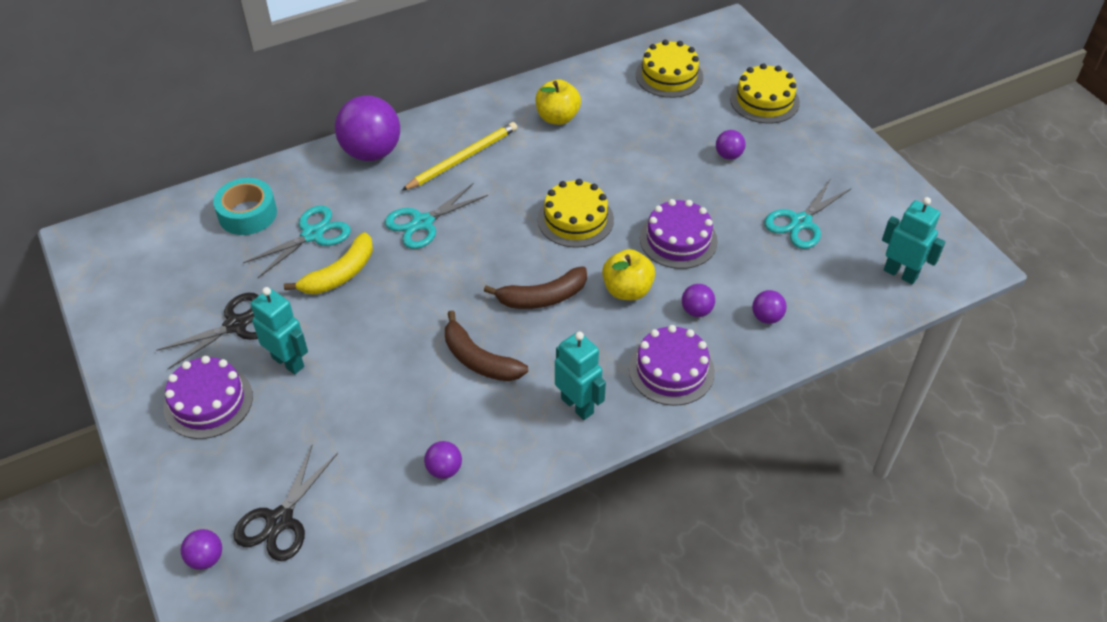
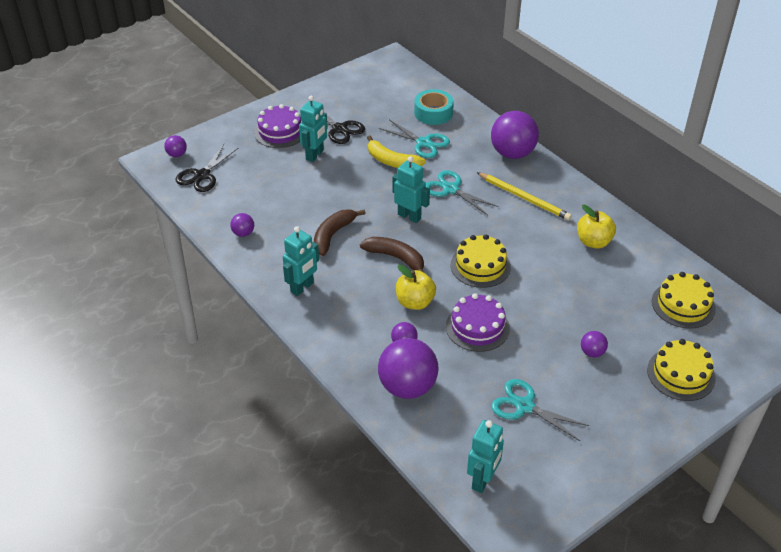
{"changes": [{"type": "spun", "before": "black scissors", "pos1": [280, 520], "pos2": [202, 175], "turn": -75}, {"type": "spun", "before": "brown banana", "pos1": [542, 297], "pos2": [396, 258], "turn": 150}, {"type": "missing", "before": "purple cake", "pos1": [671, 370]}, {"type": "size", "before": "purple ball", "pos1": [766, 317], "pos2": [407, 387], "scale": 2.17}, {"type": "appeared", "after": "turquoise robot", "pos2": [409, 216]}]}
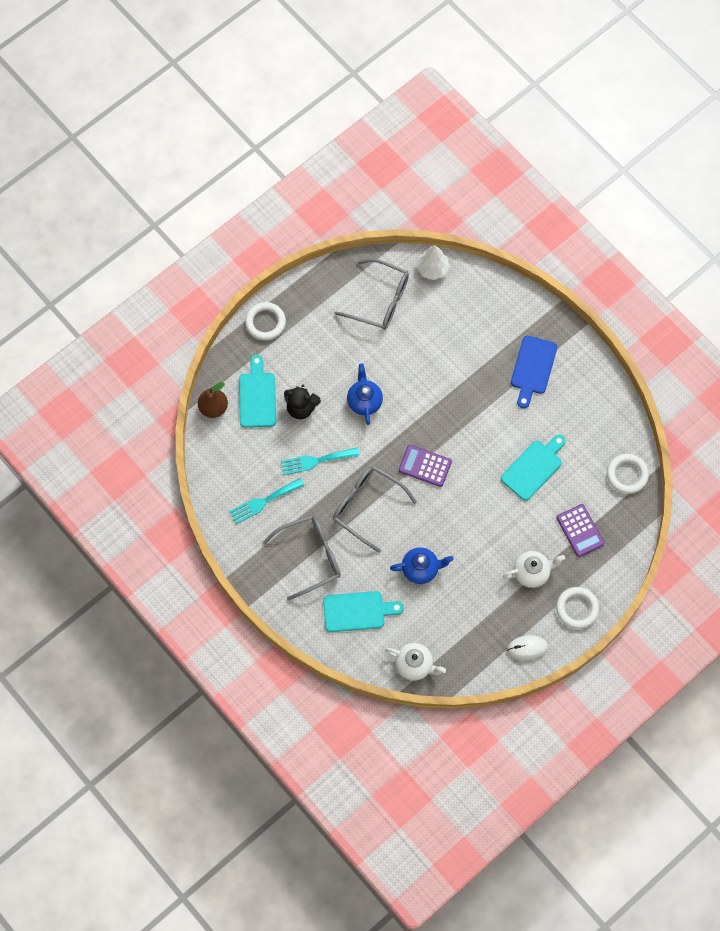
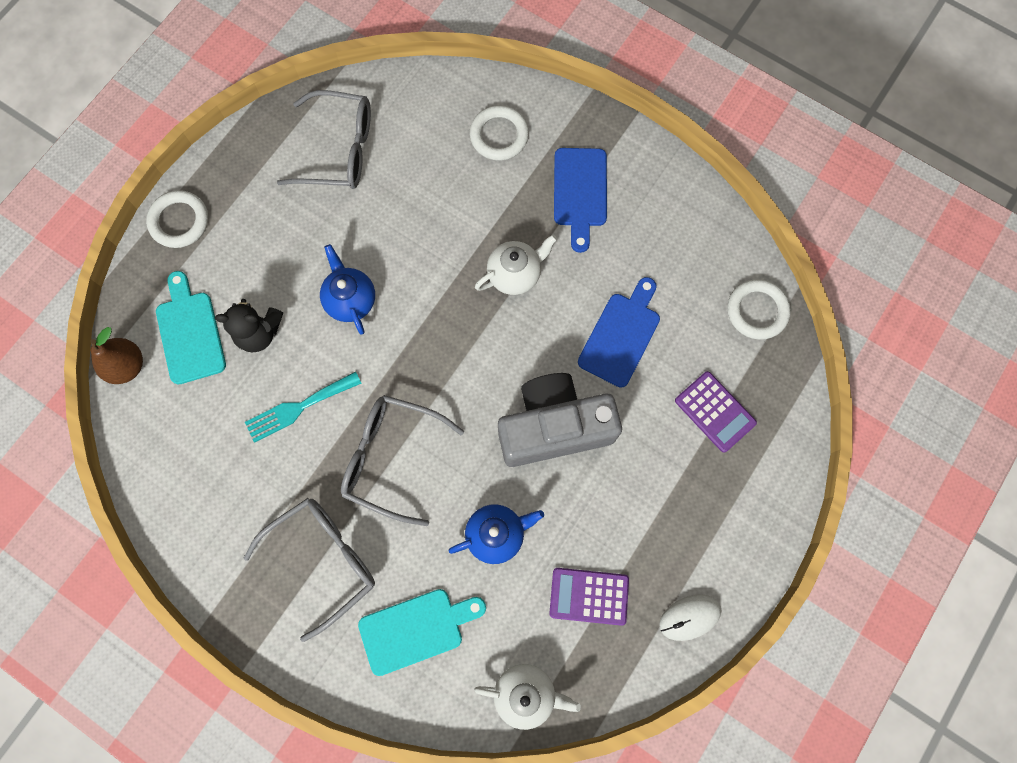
{"changes": [{"type": "missing", "before": "turquoise fork", "pos1": [263, 502]}, {"type": "relocated", "before": "purple calculator", "pos1": [425, 466], "pos2": [589, 596]}, {"type": "missing", "before": "white tree", "pos1": [432, 268]}, {"type": "colour", "before": "turquoise cutting board", "after": "blue cutting board", "pos1": [533, 468], "pos2": [621, 335]}, {"type": "relocated", "before": "white teapot", "pos1": [532, 572], "pos2": [515, 274]}, {"type": "relocated", "before": "white ring", "pos1": [577, 608], "pos2": [499, 135]}, {"type": "appeared", "after": "grey camera", "pos2": [554, 427]}]}
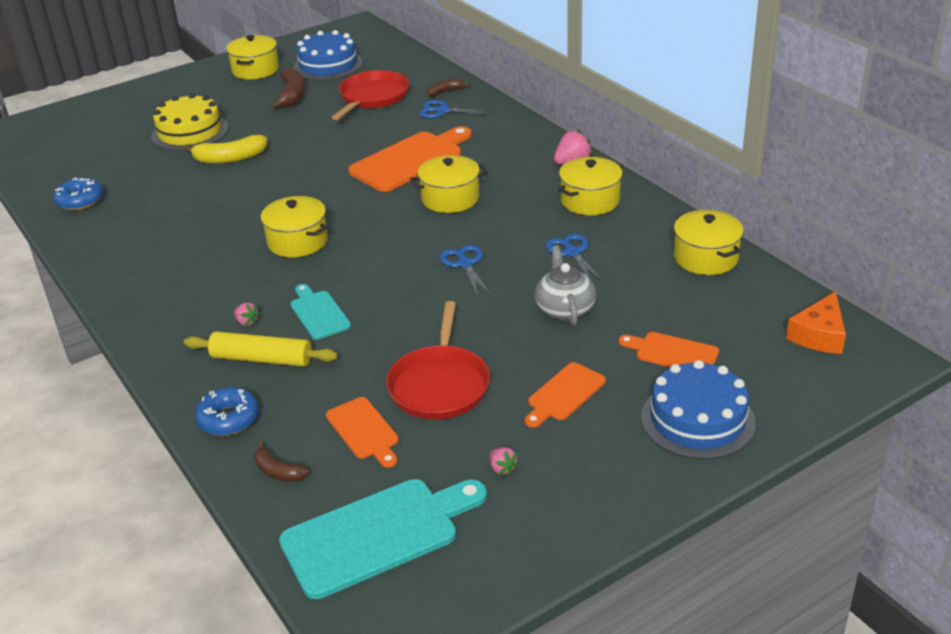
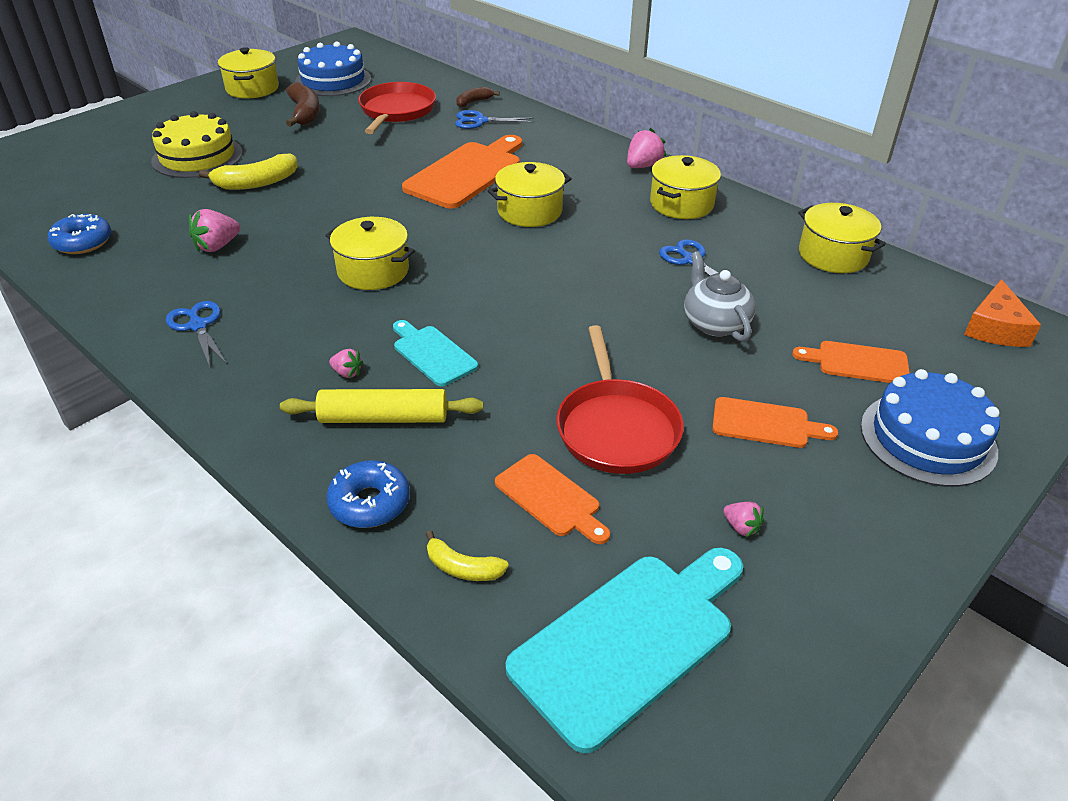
{"changes": [{"type": "colour", "before": "brown banana", "after": "yellow banana", "pos1": [278, 471], "pos2": [462, 568]}, {"type": "relocated", "before": "blue scissors", "pos1": [465, 264], "pos2": [198, 326]}, {"type": "spun", "before": "orange cutting board", "pos1": [564, 394], "pos2": [765, 424], "turn": -105}, {"type": "appeared", "after": "pink strawberry", "pos2": [217, 246]}]}
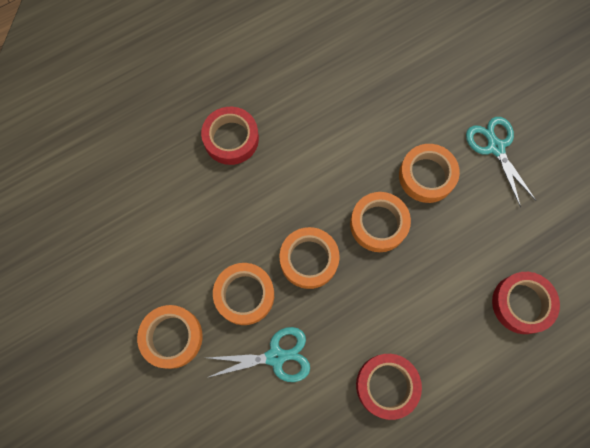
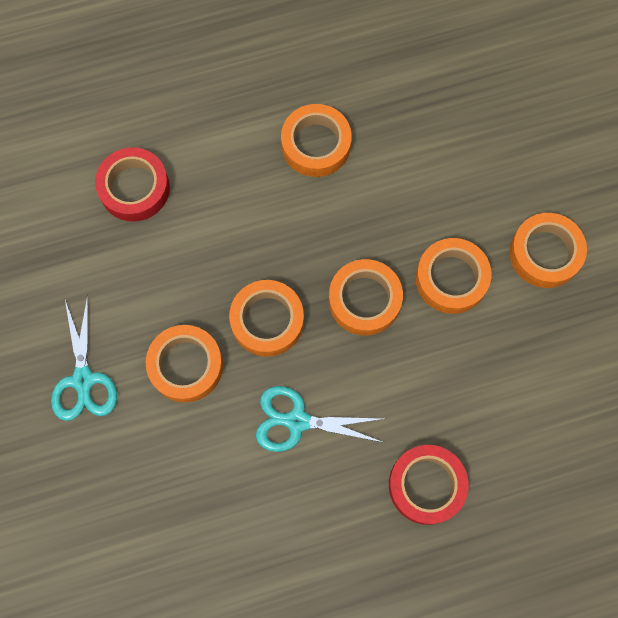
{"changes": [{"type": "relocated", "before": "turquoise scissors", "pos1": [275, 356], "pos2": [297, 421]}, {"type": "colour", "before": "red tape", "after": "orange tape", "pos1": [387, 385], "pos2": [316, 144]}]}
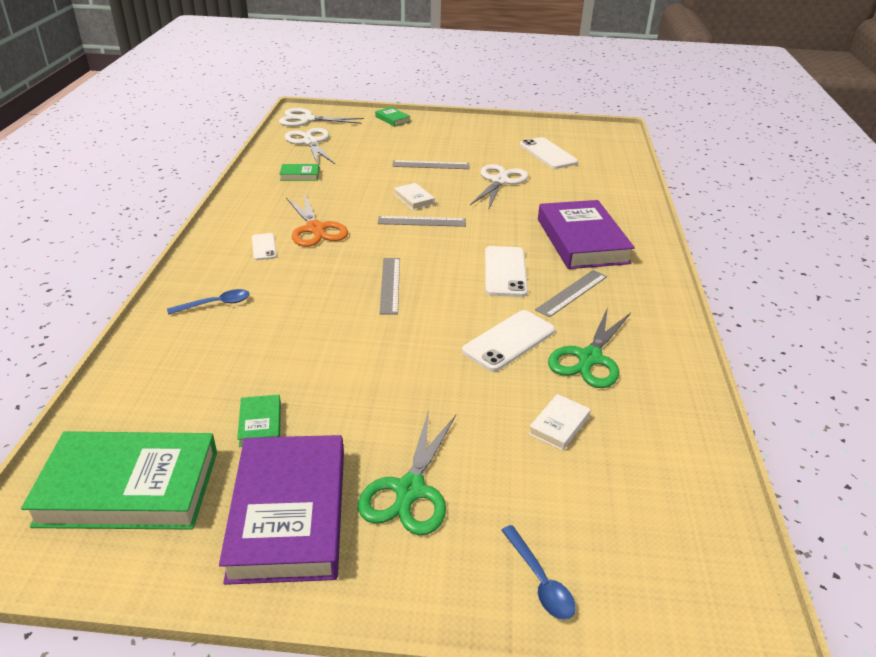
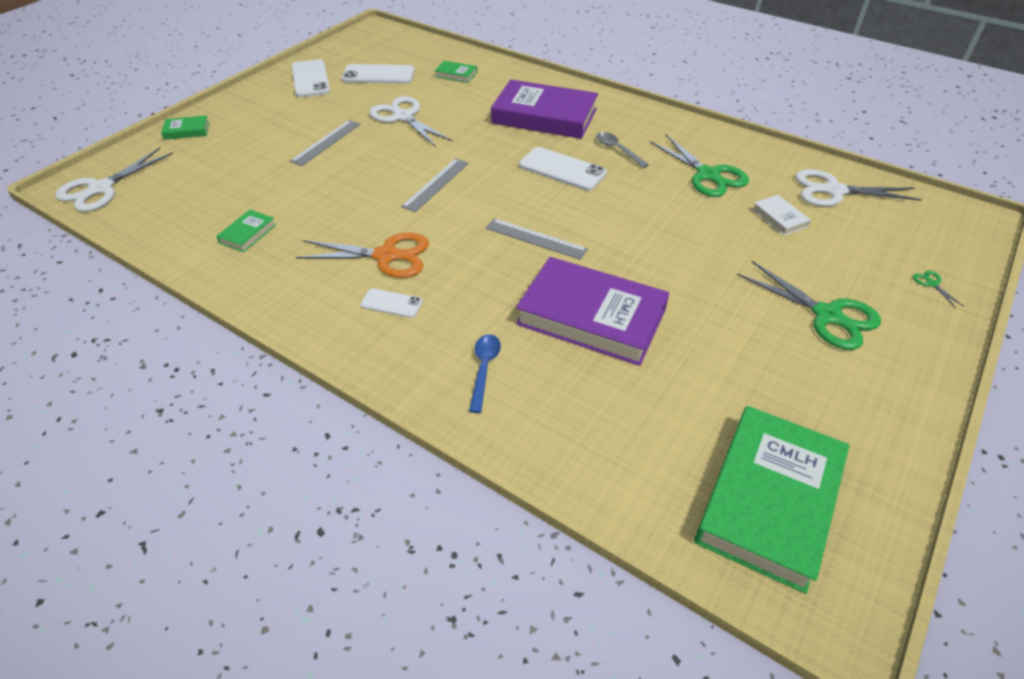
{"changes": [{"type": "relocated", "before": "purple book", "pos1": [288, 513], "pos2": [591, 317]}, {"type": "relocated", "before": "green book", "pos1": [260, 424], "pos2": [456, 75]}, {"type": "relocated", "before": "white scissors", "pos1": [310, 142], "pos2": [834, 191]}, {"type": "missing", "before": "white book", "pos1": [414, 199]}, {"type": "relocated", "before": "white phone", "pos1": [509, 341], "pos2": [310, 79]}, {"type": "exchanged", "before": "blue spoon", "after": "green scissors", "pos1": [540, 581], "pos2": [932, 284]}, {"type": "exchanged", "before": "grey ruler", "after": "grey spoon", "pos1": [572, 293], "pos2": [617, 150]}]}
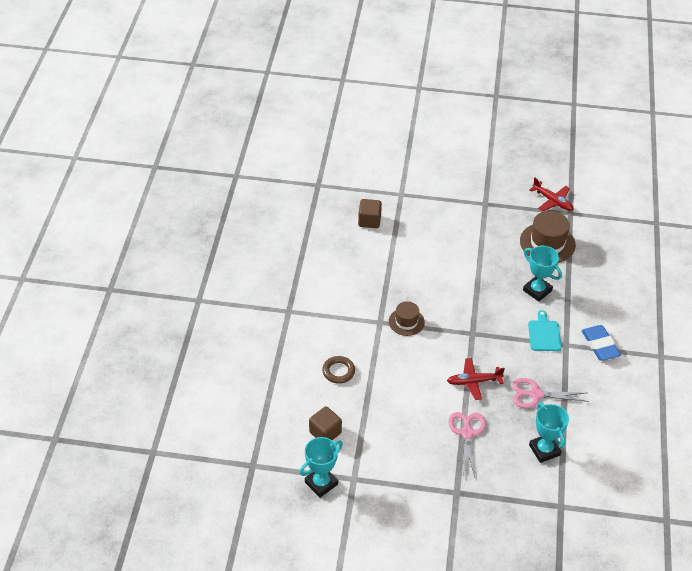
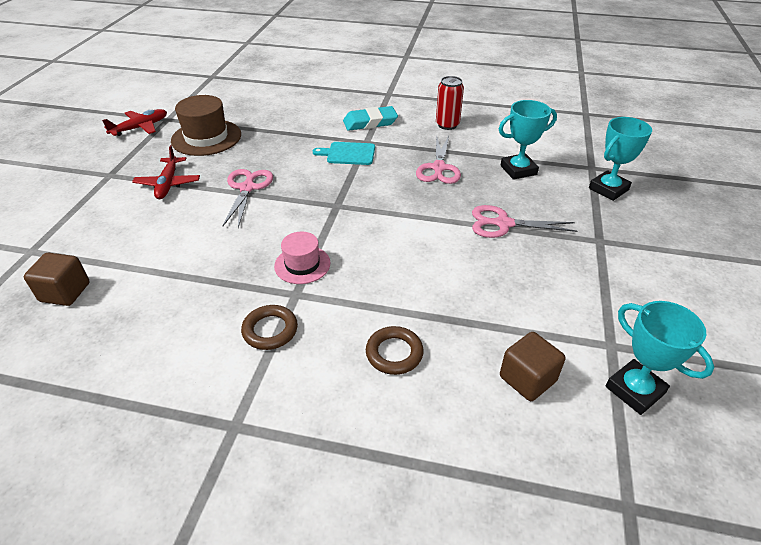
{"changes": [{"type": "colour", "before": "brown hat", "after": "pink hat", "pos1": [406, 322], "pos2": [302, 264]}, {"type": "relocated", "before": "red plane", "pos1": [474, 382], "pos2": [168, 183]}, {"type": "relocated", "before": "turquoise trophy", "pos1": [537, 290], "pos2": [608, 189]}, {"type": "colour", "before": "blue eraser", "after": "turquoise eraser", "pos1": [600, 345], "pos2": [370, 122]}, {"type": "appeared", "after": "pink scissors", "pos2": [247, 188]}, {"type": "appeared", "after": "brown ring", "pos2": [270, 330]}, {"type": "appeared", "after": "red can", "pos2": [447, 125]}]}
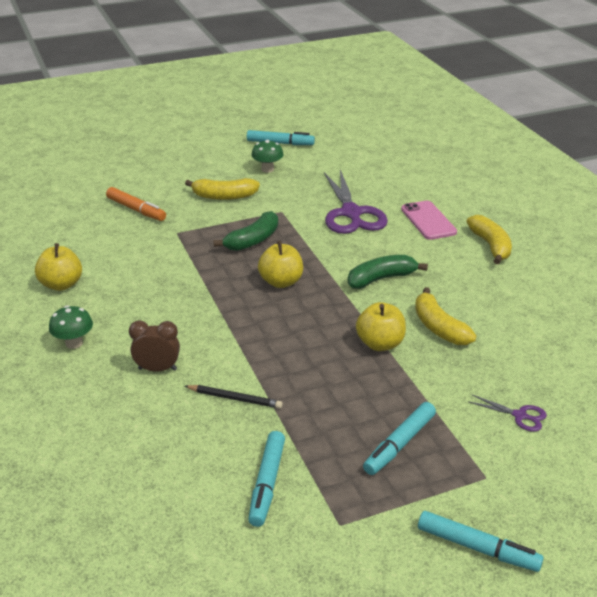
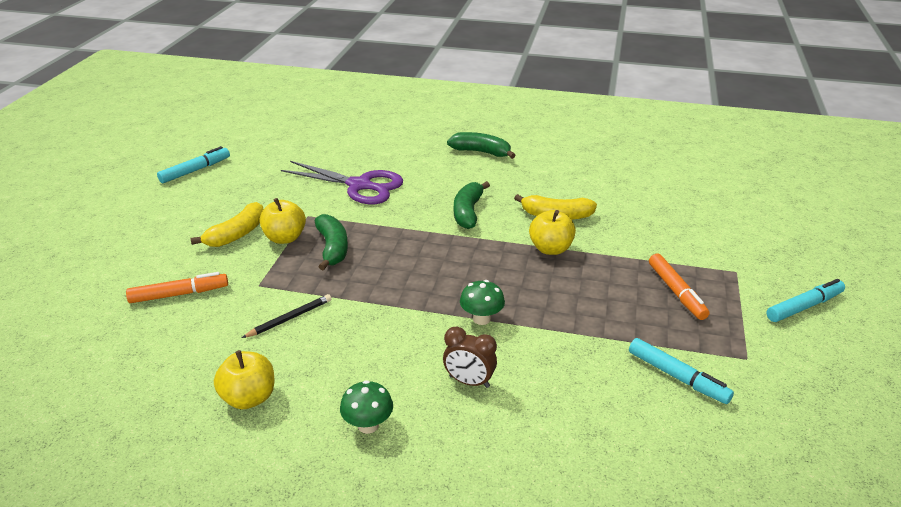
{"changes": [{"type": "spun", "before": "brown clock", "pos1": [157, 369], "pos2": [469, 381], "turn": -105}, {"type": "relocated", "before": "black pencil", "pos1": [235, 398], "pos2": [290, 318]}, {"type": "relocated", "before": "green mushroom", "pos1": [267, 169], "pos2": [481, 319]}, {"type": "relocated", "before": "yellow apple", "pos1": [281, 282], "pos2": [285, 238]}, {"type": "colour", "before": "turquoise marker", "after": "orange marker", "pos1": [399, 444], "pos2": [676, 292]}, {"type": "missing", "before": "pink phone", "pos1": [428, 221]}, {"type": "colour", "before": "yellow banana", "after": "green banana", "pos1": [491, 246], "pos2": [481, 152]}, {"type": "missing", "before": "purple scissors", "pos1": [520, 416]}]}
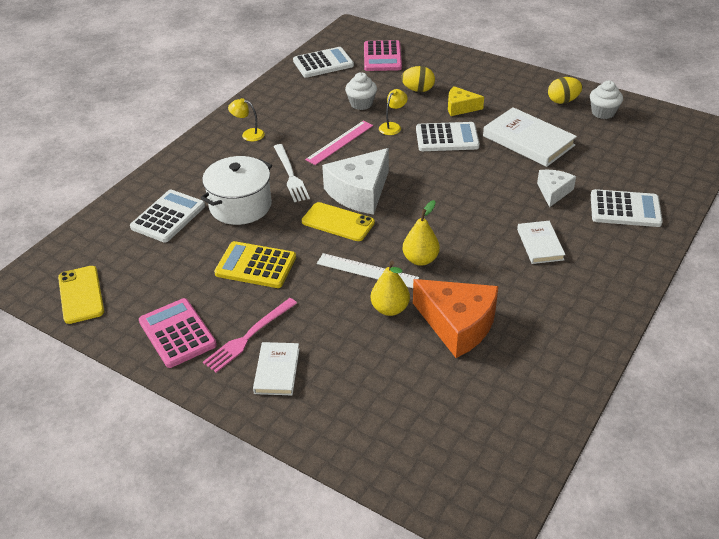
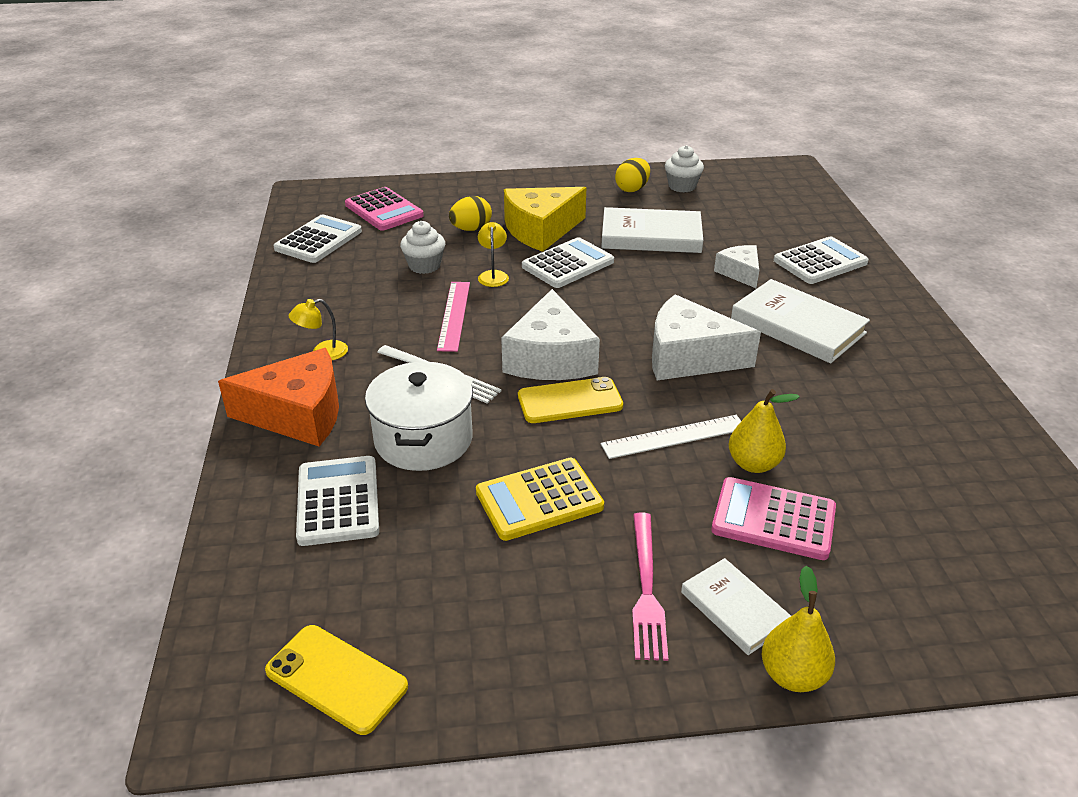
{"changes": [{"type": "relocated", "before": "pink calculator", "pos1": [177, 333], "pos2": [773, 519]}, {"type": "relocated", "before": "yellow pear", "pos1": [420, 259], "pos2": [792, 675]}, {"type": "relocated", "before": "orange cheese", "pos1": [458, 325], "pos2": [298, 414]}, {"type": "size", "before": "yellow cheese", "pos1": [460, 107], "pos2": [540, 230], "scale": 1.8}, {"type": "size", "before": "white book", "pos1": [540, 244], "pos2": [797, 326], "scale": 1.7}, {"type": "appeared", "after": "white cheese", "pos2": [689, 357]}]}
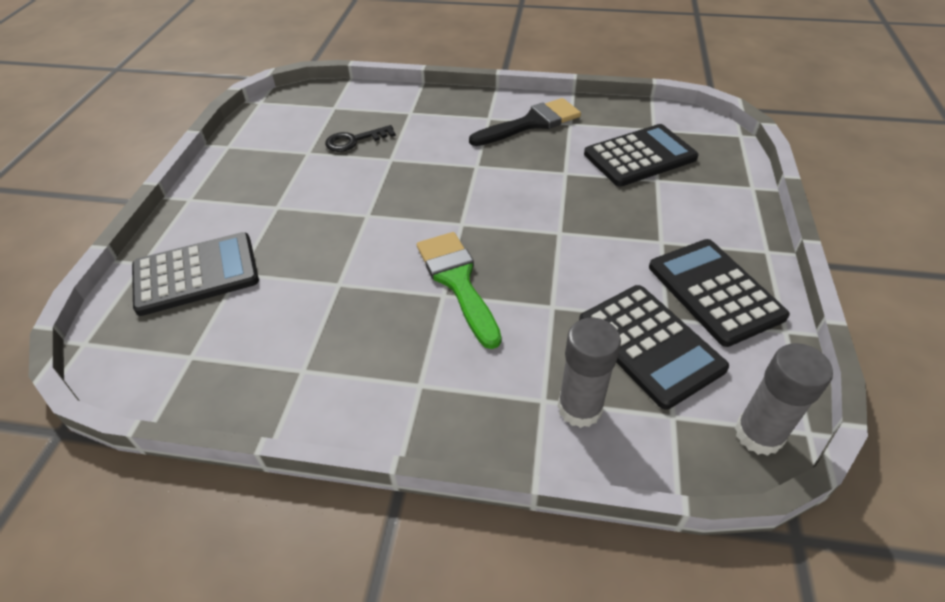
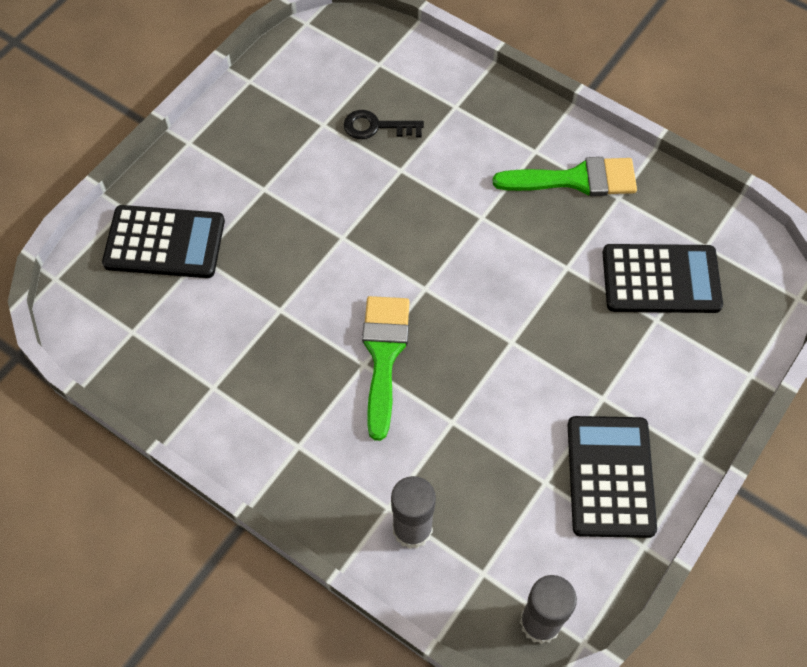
{"changes": [{"type": "colour", "before": "black brush", "after": "green brush", "pos1": [531, 123], "pos2": [575, 179]}, {"type": "missing", "before": "black calculator", "pos1": [650, 345]}]}
